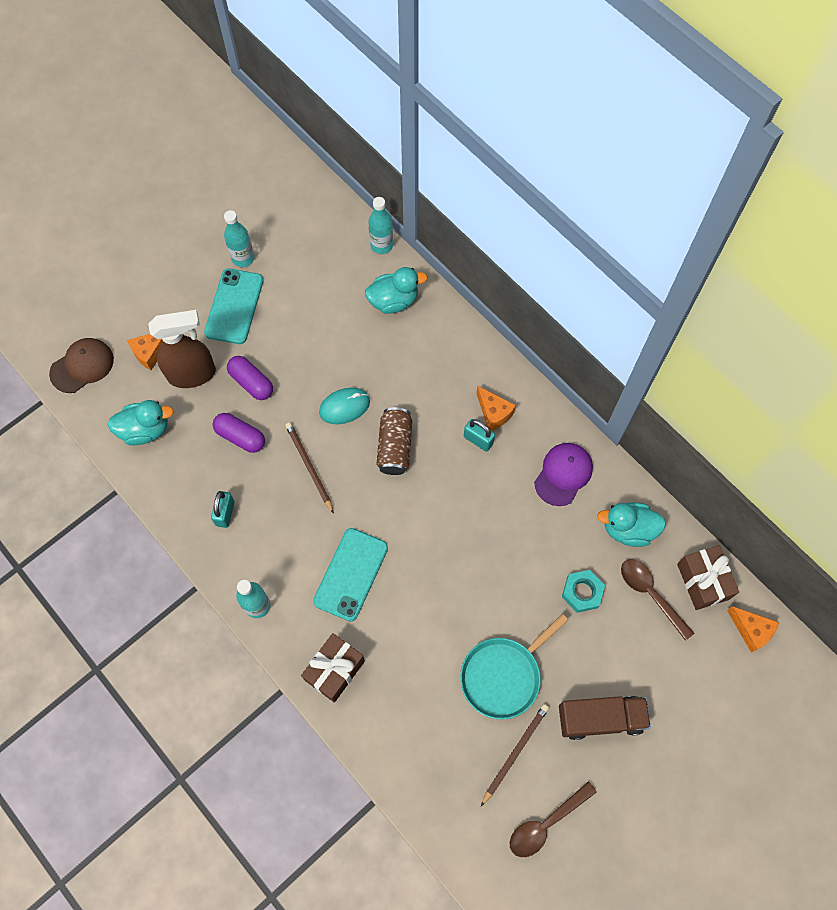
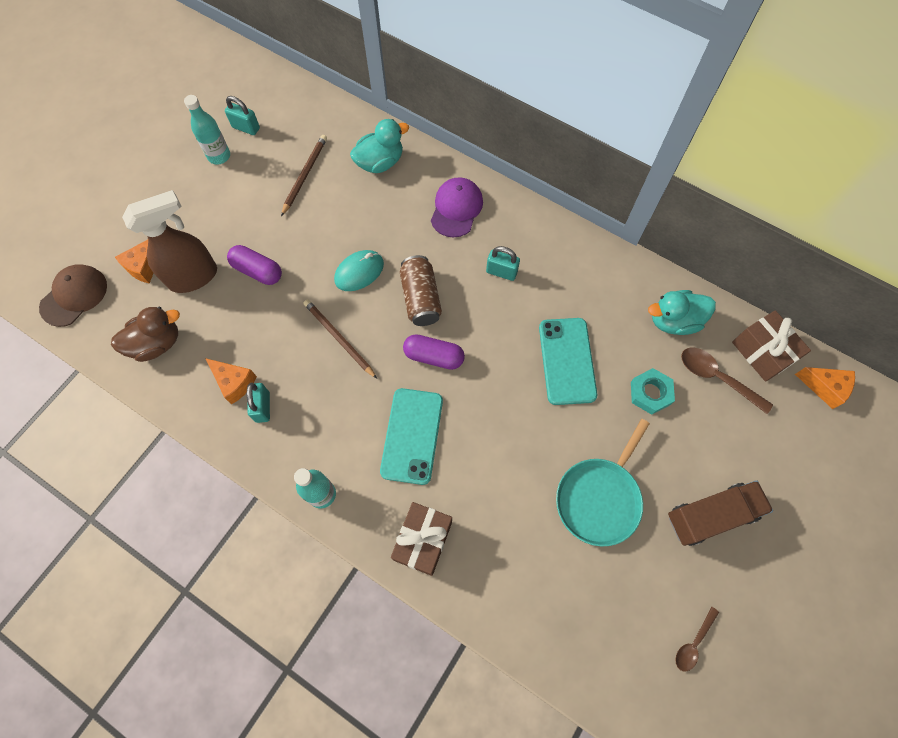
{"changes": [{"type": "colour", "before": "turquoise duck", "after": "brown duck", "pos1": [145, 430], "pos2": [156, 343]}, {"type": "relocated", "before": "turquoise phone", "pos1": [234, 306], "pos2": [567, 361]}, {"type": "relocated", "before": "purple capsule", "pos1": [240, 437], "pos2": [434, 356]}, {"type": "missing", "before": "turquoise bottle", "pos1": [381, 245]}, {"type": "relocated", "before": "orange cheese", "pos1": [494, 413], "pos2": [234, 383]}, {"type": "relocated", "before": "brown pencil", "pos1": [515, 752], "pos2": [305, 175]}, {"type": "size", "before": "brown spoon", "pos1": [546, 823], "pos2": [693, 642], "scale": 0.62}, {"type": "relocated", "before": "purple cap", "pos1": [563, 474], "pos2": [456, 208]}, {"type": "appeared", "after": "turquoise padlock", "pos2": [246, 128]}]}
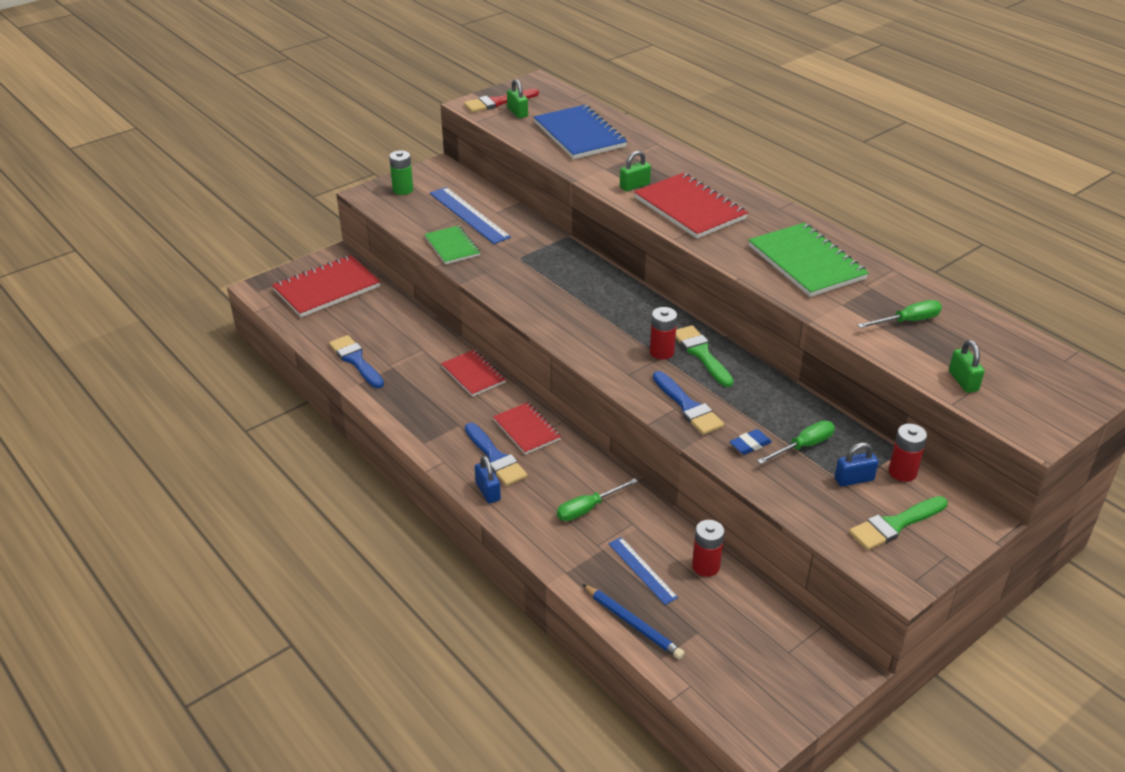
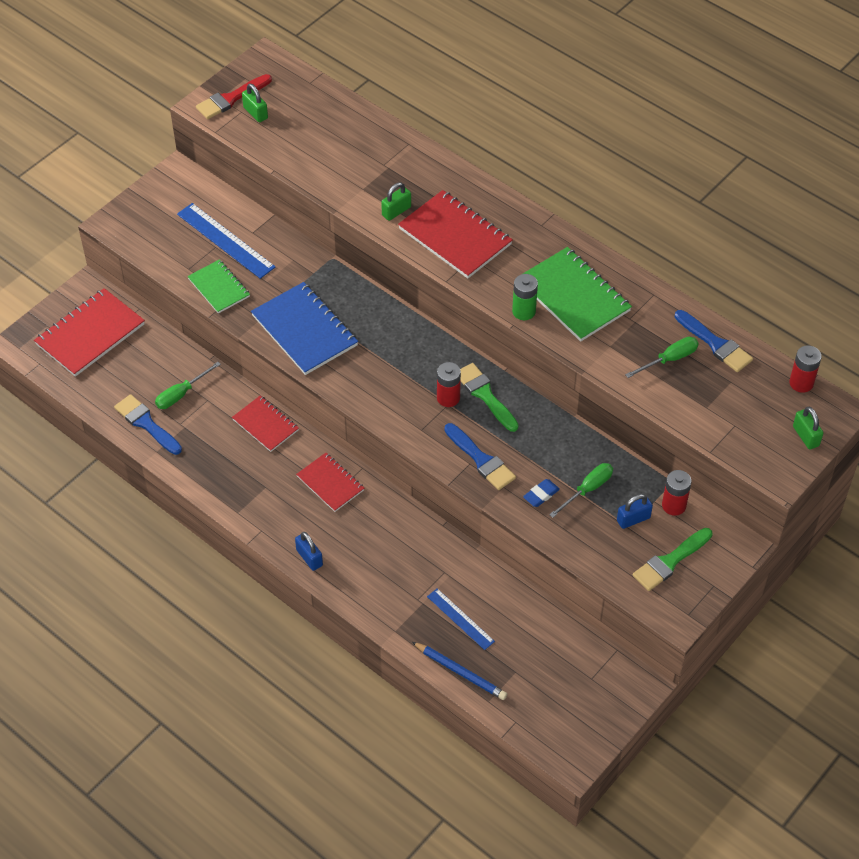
{"changes": [{"type": "relocated", "before": "green battery", "pos1": [403, 190], "pos2": [523, 311]}, {"type": "relocated", "before": "blue brush", "pos1": [495, 458], "pos2": [715, 344]}, {"type": "relocated", "before": "blue notebook", "pos1": [579, 135], "pos2": [304, 330]}, {"type": "relocated", "before": "green screwdriver", "pos1": [588, 508], "pos2": [181, 394]}, {"type": "relocated", "before": "red battery", "pos1": [705, 566], "pos2": [801, 383]}, {"type": "relocated", "before": "green padlock", "pos1": [963, 381], "pos2": [805, 436]}]}
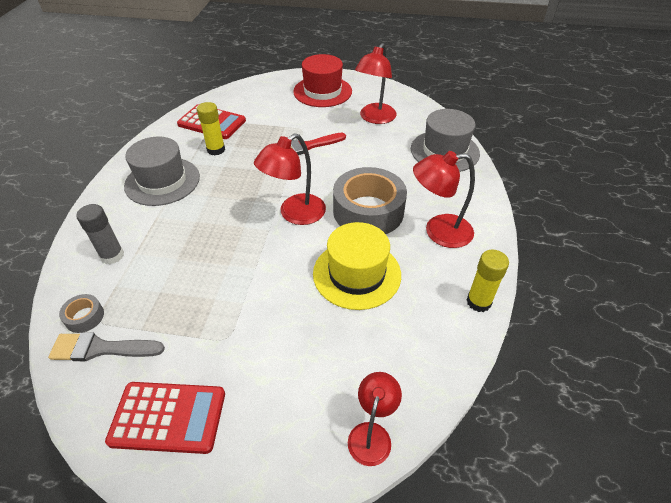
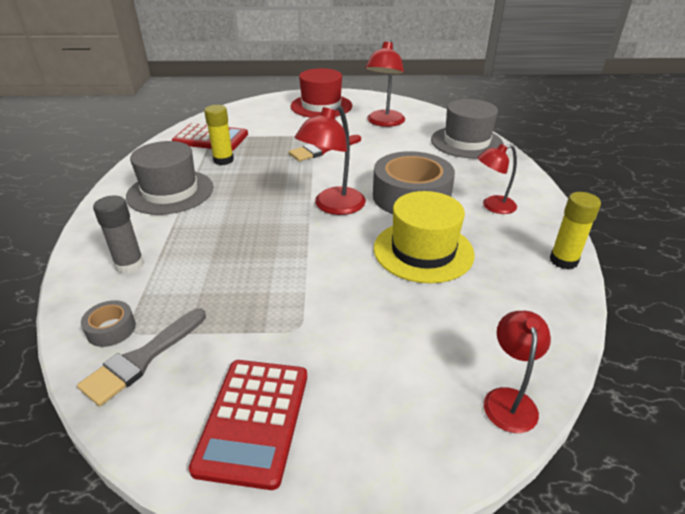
{"changes": [{"type": "spun", "before": "grey brush", "pos1": [101, 348], "pos2": [142, 359], "turn": -45}, {"type": "spun", "before": "red calculator", "pos1": [168, 417], "pos2": [253, 420], "turn": 105}, {"type": "size", "before": "red lamp", "pos1": [438, 232], "pos2": [492, 206], "scale": 0.65}]}
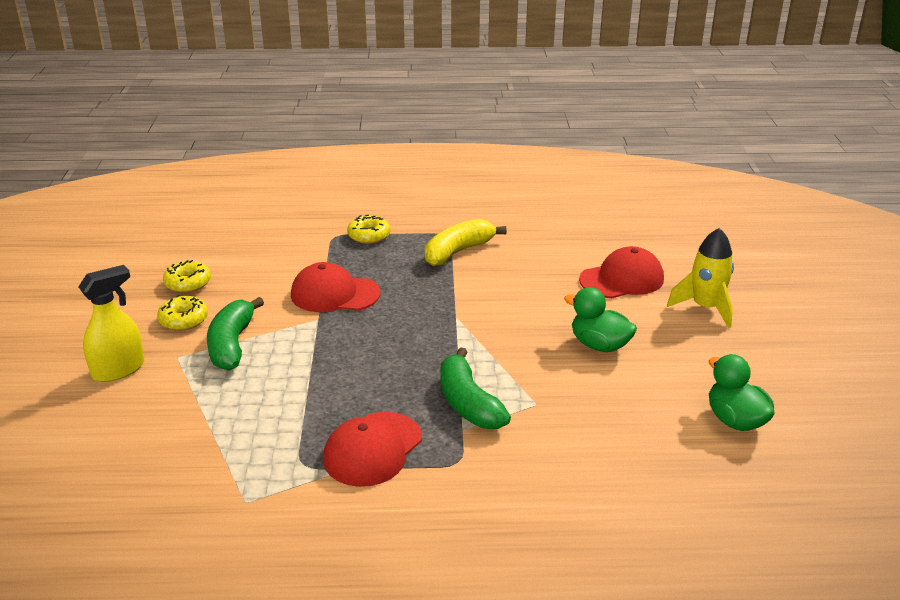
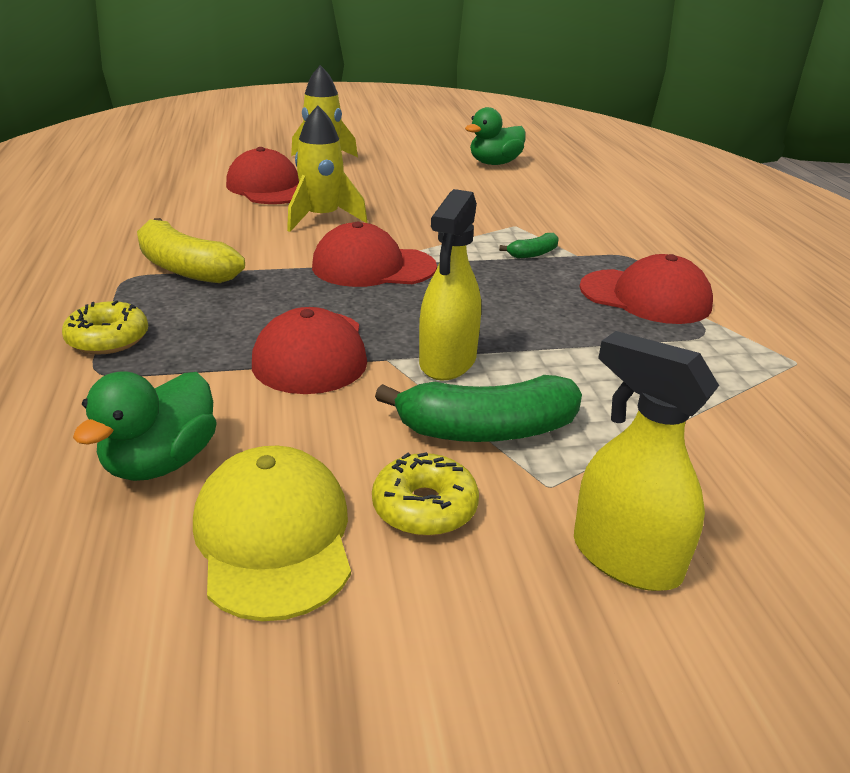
{"changes": [{"type": "exchanged", "before": "yellow donut", "after": "yellow cap", "pos1": [188, 283], "pos2": [274, 536]}, {"type": "size", "before": "green banana", "pos1": [468, 403], "pos2": [533, 254], "scale": 0.49}, {"type": "relocated", "before": "green duck", "pos1": [599, 345], "pos2": [161, 462]}, {"type": "appeared", "after": "yellow rocket", "pos2": [322, 218]}, {"type": "appeared", "after": "red cap", "pos2": [373, 267]}, {"type": "appeared", "after": "yellow spray bottle", "pos2": [447, 361]}]}
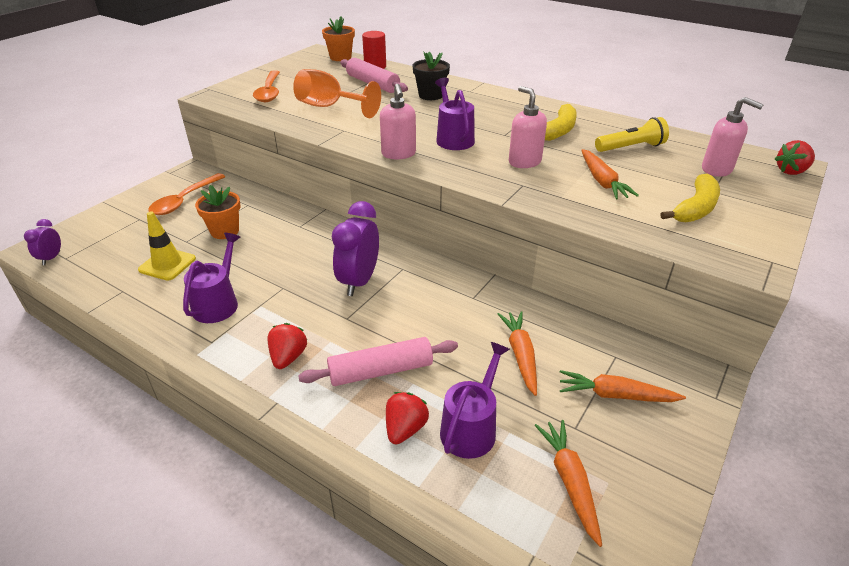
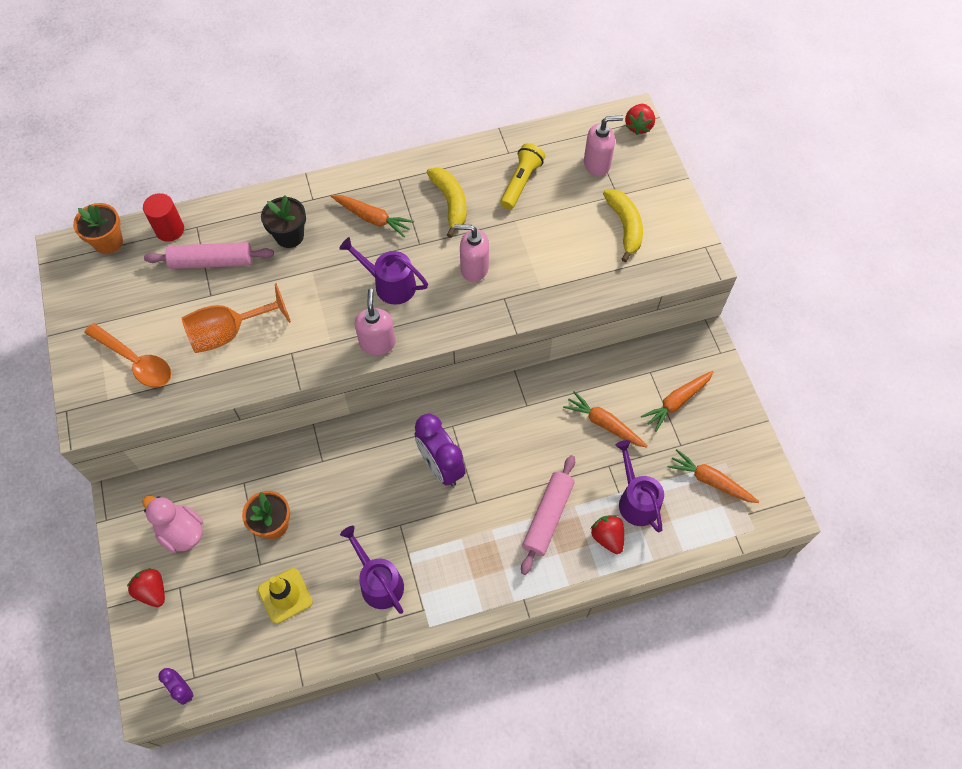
{"changes": [{"type": "exchanged", "before": "orange spoon", "after": "pink duck", "pos1": [184, 200], "pos2": [181, 532]}, {"type": "relocated", "before": "red strawberry", "pos1": [288, 357], "pos2": [152, 591]}, {"type": "spun", "before": "pink soap dispenser", "pos1": [398, 154], "pos2": [377, 343], "turn": -120}, {"type": "relocated", "before": "orange carrot", "pos1": [602, 181], "pos2": [372, 218]}]}
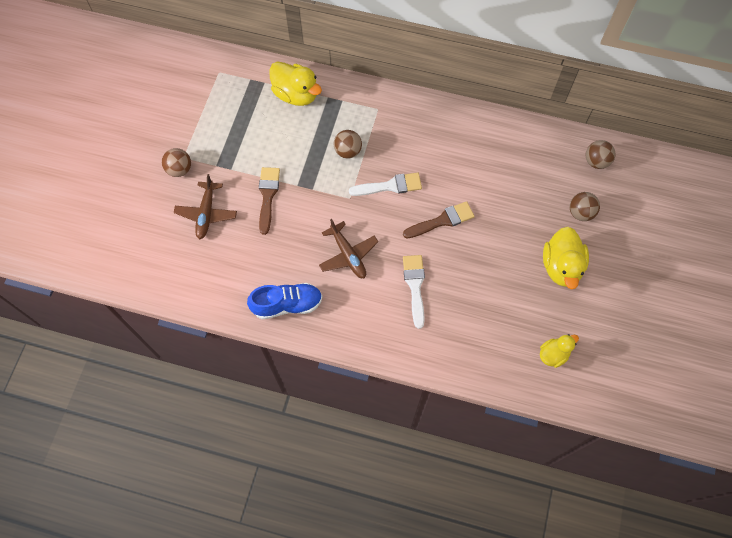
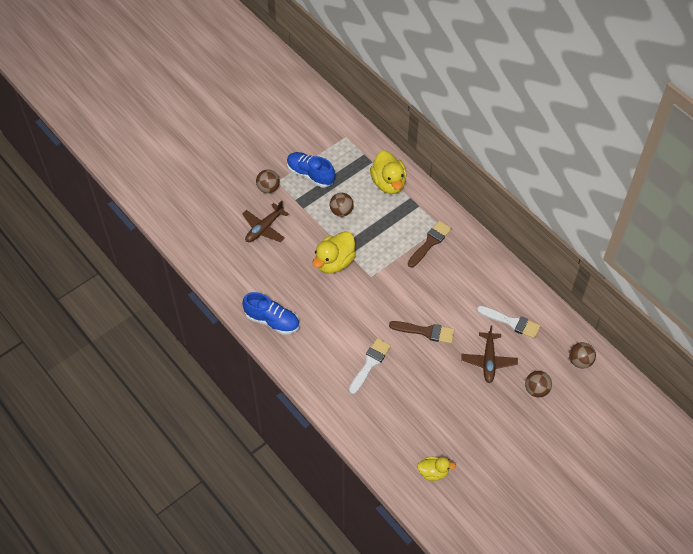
{"changes": [{"type": "relocated", "before": "brown brush", "pos1": [268, 196], "pos2": [430, 242]}, {"type": "relocated", "before": "brown plane", "pos1": [348, 255], "pos2": [488, 361]}, {"type": "relocated", "before": "brown ball", "pos1": [348, 151], "pos2": [341, 211]}, {"type": "relocated", "before": "white brush", "pos1": [390, 186], "pos2": [511, 322]}, {"type": "relocated", "before": "yellow duck", "pos1": [561, 266], "pos2": [334, 262]}, {"type": "appeared", "after": "blue shoe", "pos2": [310, 174]}]}
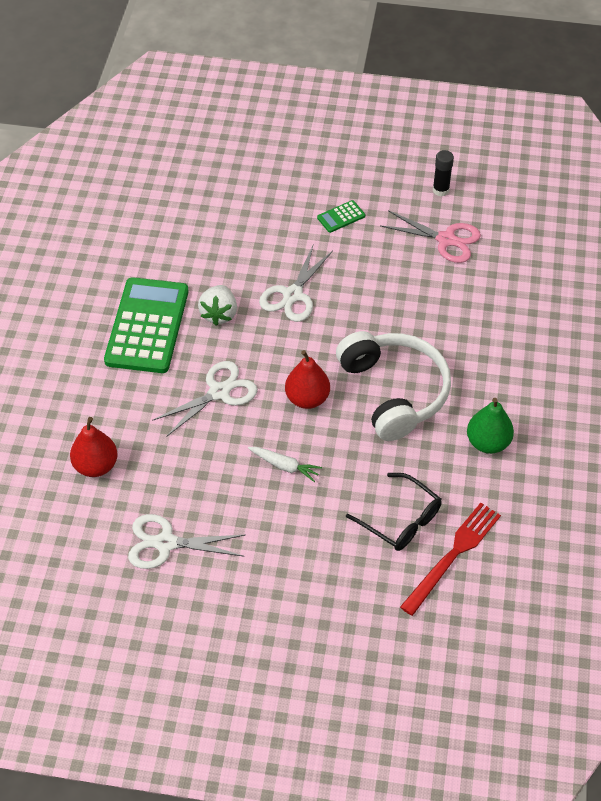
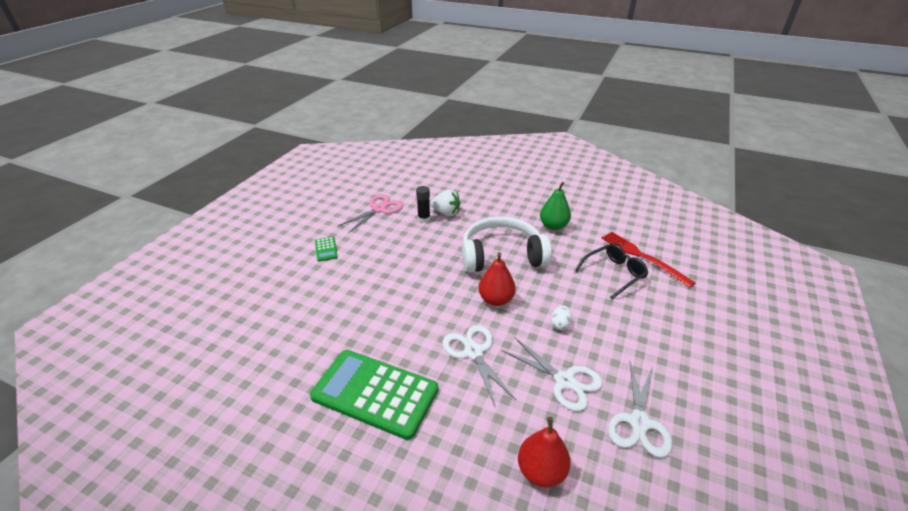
{"changes": [{"type": "relocated", "before": "white strawberry", "pos1": [219, 314], "pos2": [446, 213]}, {"type": "exchanged", "before": "white carrot", "after": "white egg", "pos1": [284, 466], "pos2": [560, 324]}, {"type": "relocated", "before": "white scissors", "pos1": [293, 295], "pos2": [565, 381]}, {"type": "relocated", "before": "black glue stick", "pos1": [440, 190], "pos2": [424, 219]}]}
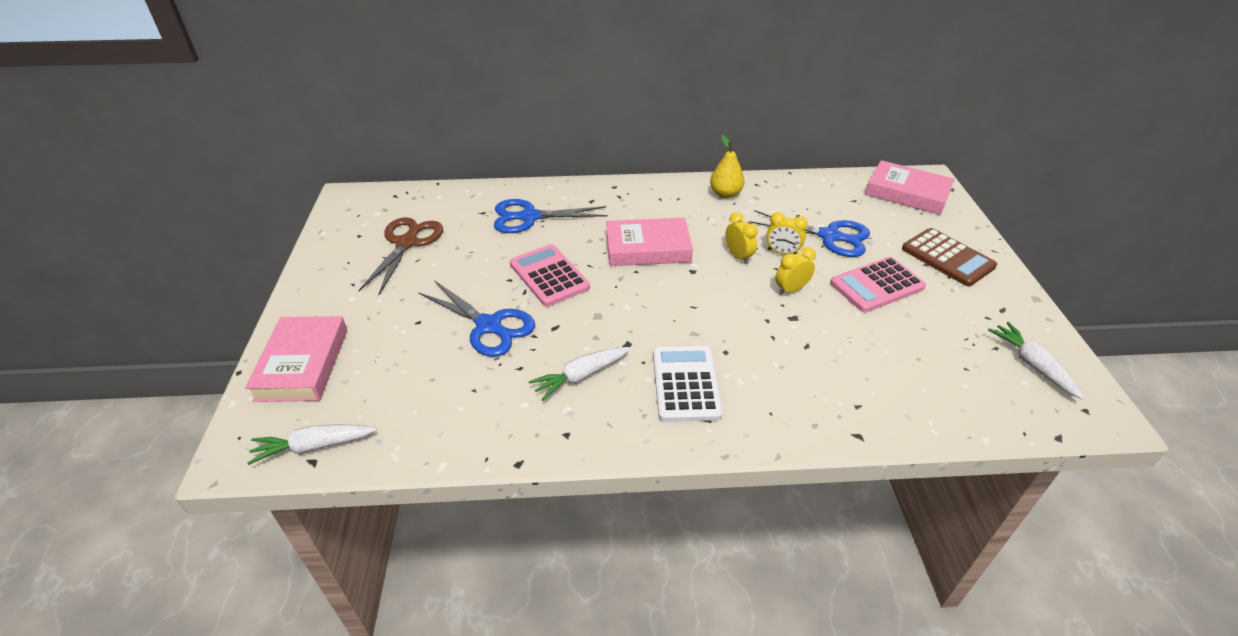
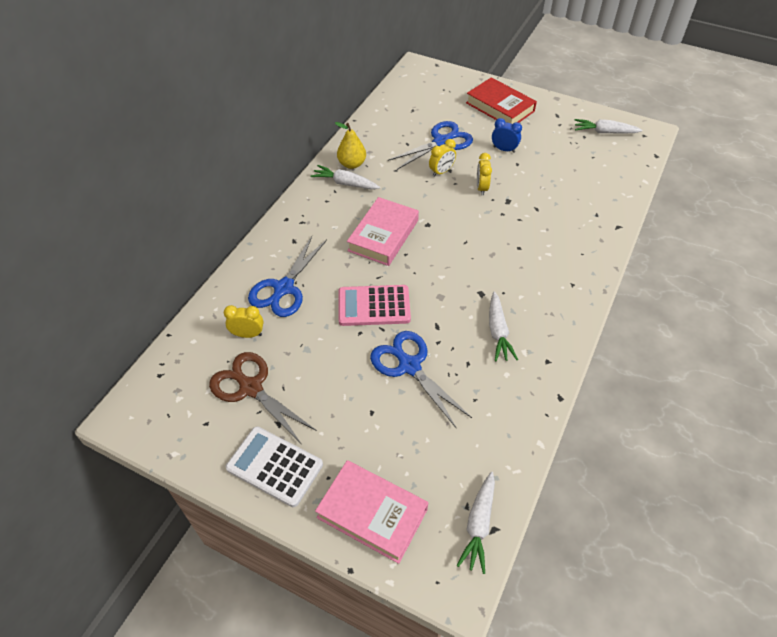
{"changes": [{"type": "spun", "before": "blue scissors", "pos1": [489, 326], "pos2": [409, 365], "turn": -105}, {"type": "relocated", "before": "white calculator", "pos1": [685, 384], "pos2": [274, 466]}, {"type": "relocated", "before": "yellow clock", "pos1": [738, 256], "pos2": [248, 334]}, {"type": "exchanged", "before": "pink calculator", "after": "blue clock", "pos1": [877, 285], "pos2": [504, 149]}, {"type": "missing", "before": "pink book", "pos1": [907, 193]}, {"type": "exchanged", "before": "brown calculator", "after": "red book", "pos1": [947, 258], "pos2": [500, 107]}, {"type": "appeared", "after": "white carrot", "pos2": [345, 183]}]}
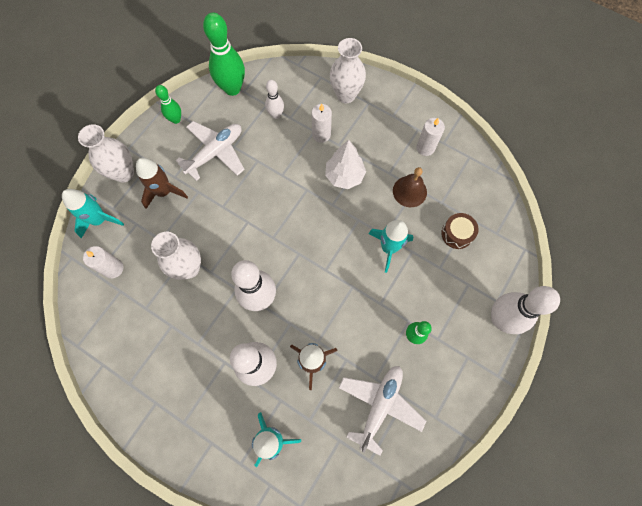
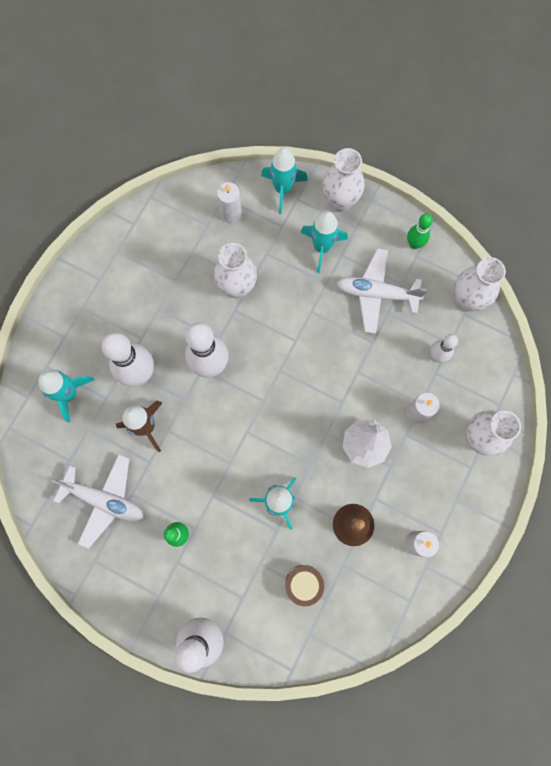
{"changes": [{"type": "colour", "before": "brown rocket", "after": "turquoise rocket", "pos1": [164, 192], "pos2": [322, 247]}, {"type": "spun", "before": "white plane", "pos1": [215, 153], "pos2": [377, 294], "turn": 150}, {"type": "exchanged", "before": "green bowling pin", "after": "white vase", "pos1": [232, 88], "pos2": [466, 300]}]}
